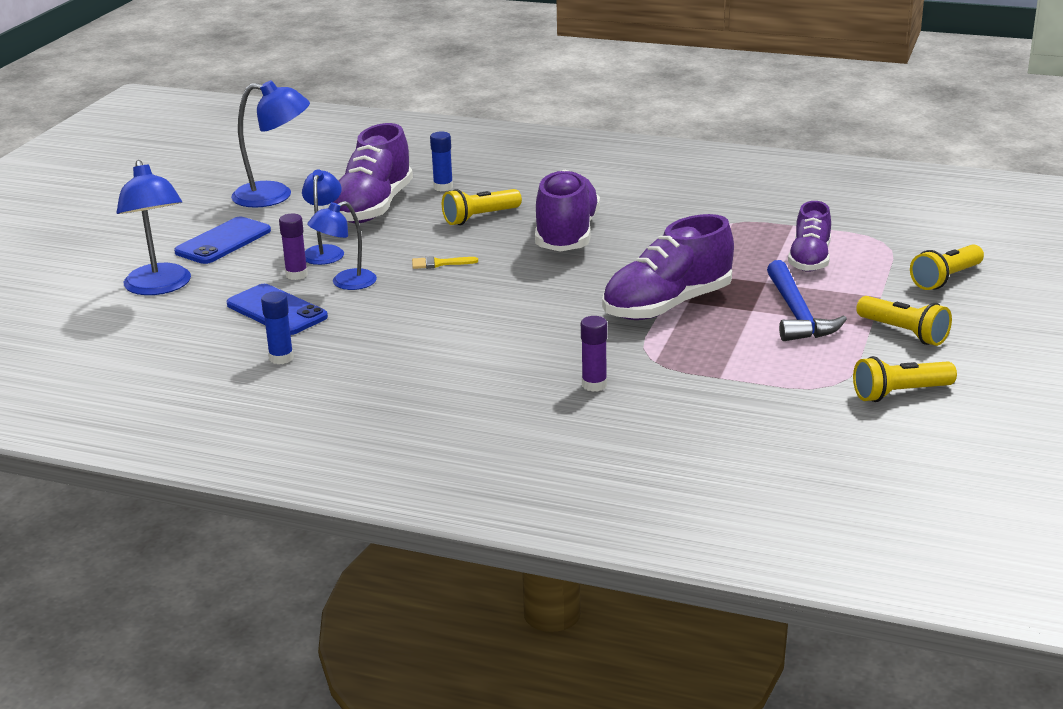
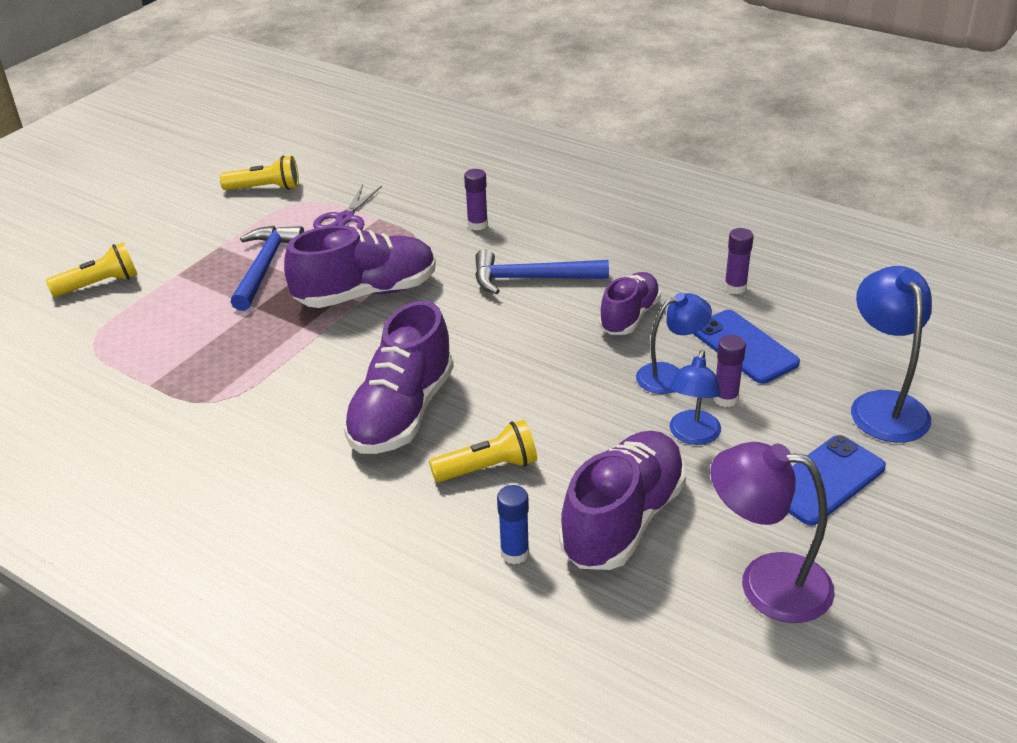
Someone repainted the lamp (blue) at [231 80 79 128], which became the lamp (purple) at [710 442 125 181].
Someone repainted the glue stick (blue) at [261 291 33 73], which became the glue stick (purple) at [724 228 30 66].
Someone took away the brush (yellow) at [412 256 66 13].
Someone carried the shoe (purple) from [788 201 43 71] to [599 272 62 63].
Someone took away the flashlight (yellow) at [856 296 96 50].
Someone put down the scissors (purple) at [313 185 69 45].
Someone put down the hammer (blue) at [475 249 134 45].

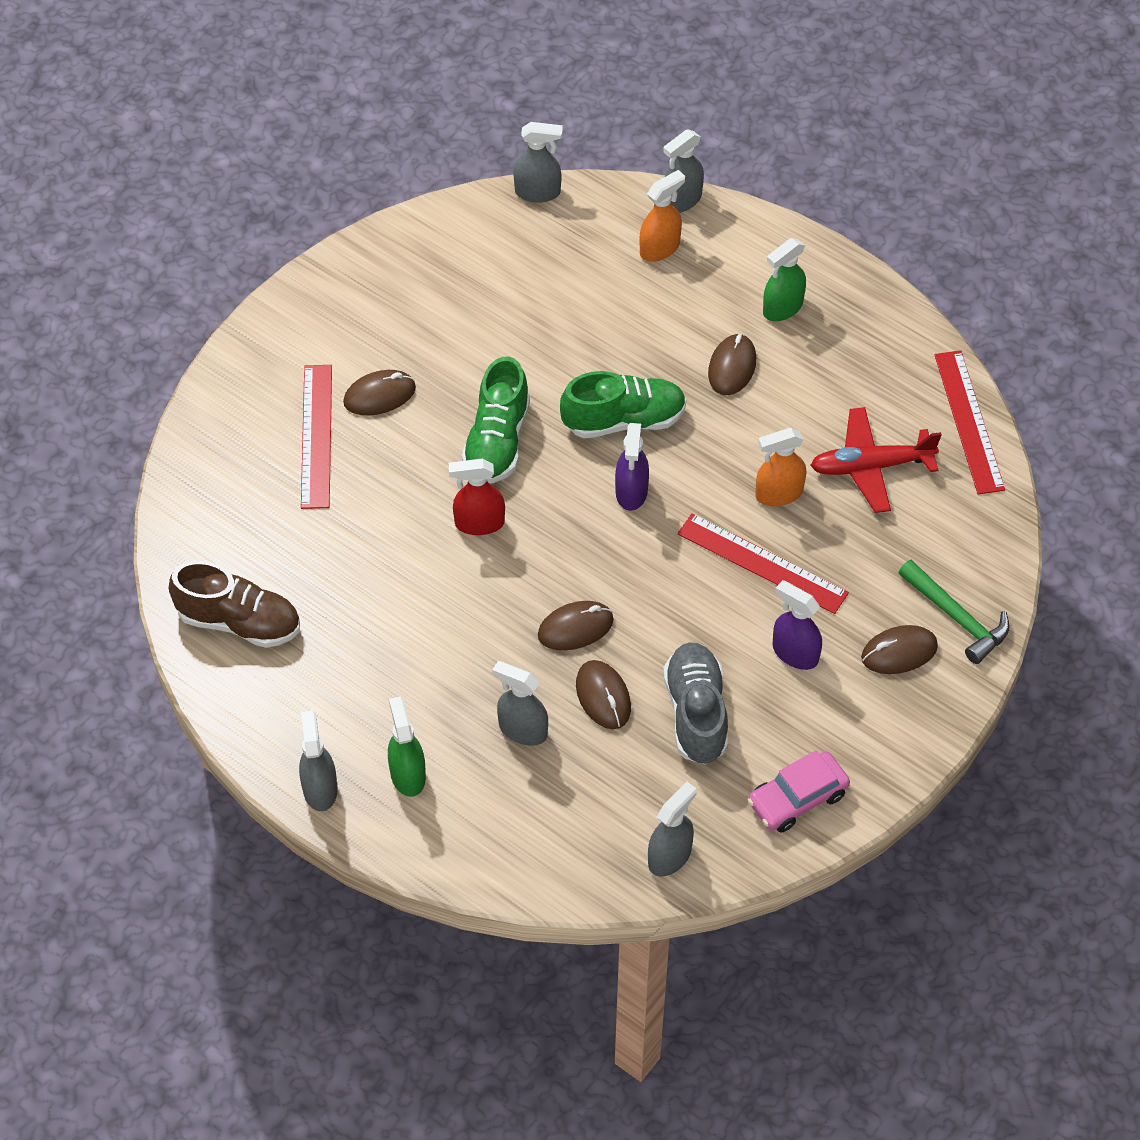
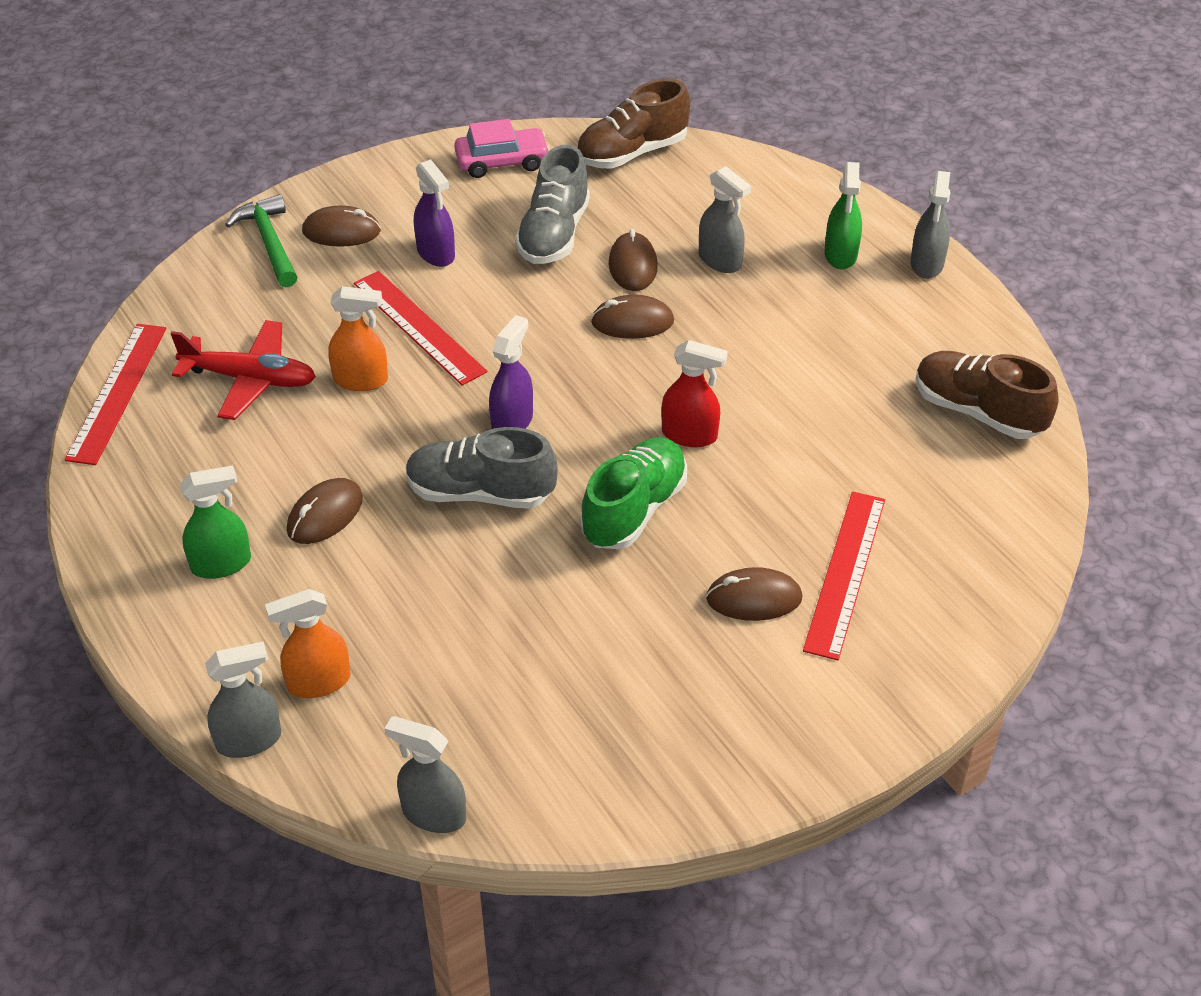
Someone repainted the shoe (green) at [560 371 126 67], which became the shoe (grey) at [406 427 152 82].
Someone swapped the spray bottle (grey) at [648 782 49 95] for the shoe (brown) at [576 79 114 90].

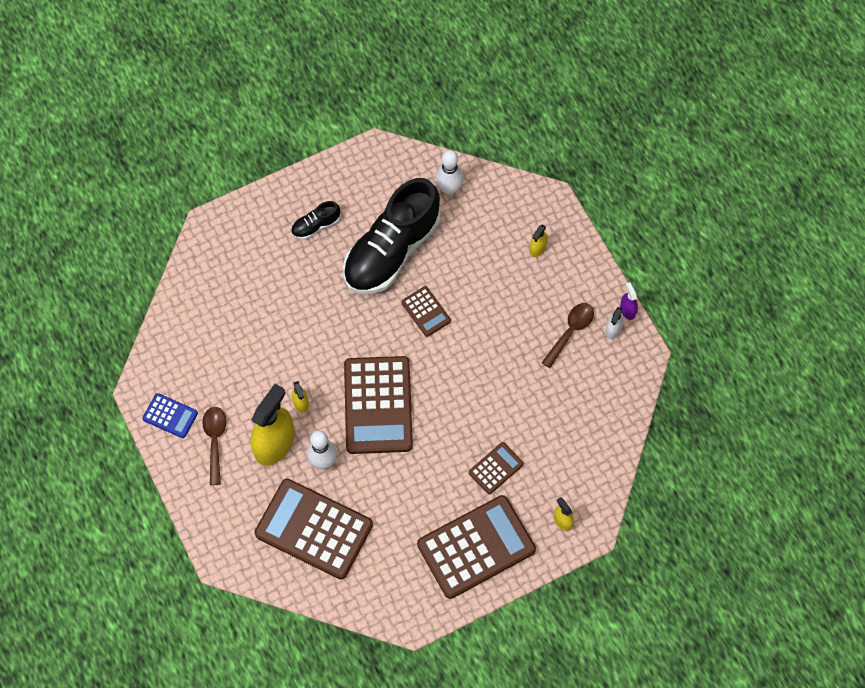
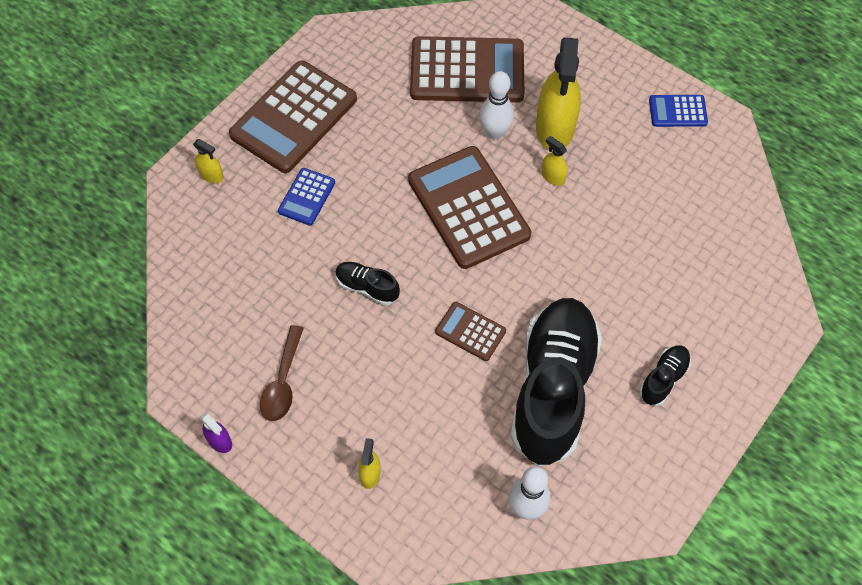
Someone took away the spoon (brown) at [202 407 24 78].
Someone repainted the calculator (brown) at [469 442 55 52], which became the calculator (blue) at [278 168 57 58].
Someone took away the spray bottle (white) at [606 307 17 32].
Someone put down the shoe (black) at [335 262 65 43].

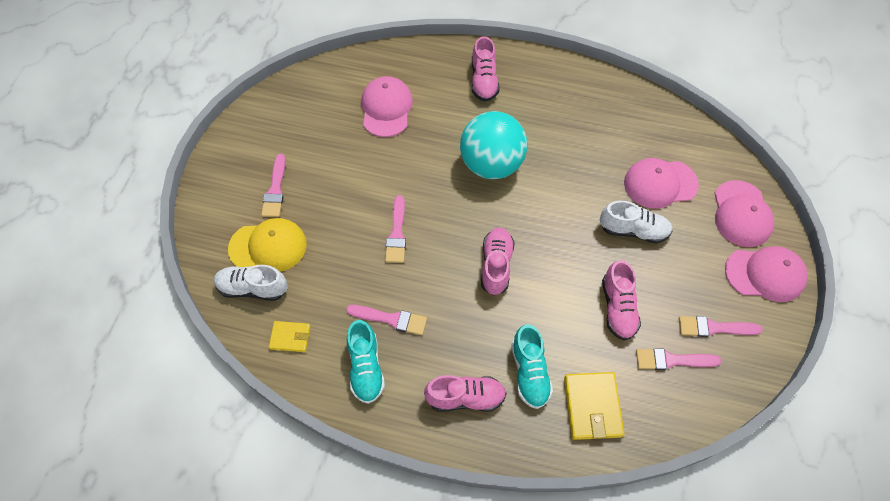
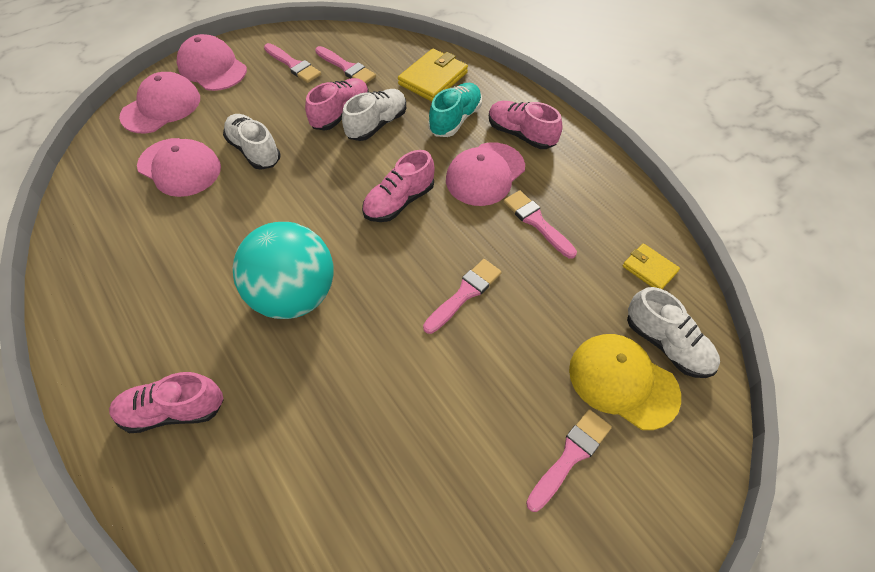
Someone took away the shoe (turquoise) at [347 320 38 84].
Someone carried the cap (pink) from [361 76 52 61] to [446 142 79 64].
Someone rotated the shoe (pink) at [472 36 27 66] by 135 degrees counterclockwise.
Someone put down the shoe (white) at [342 89 64 52].

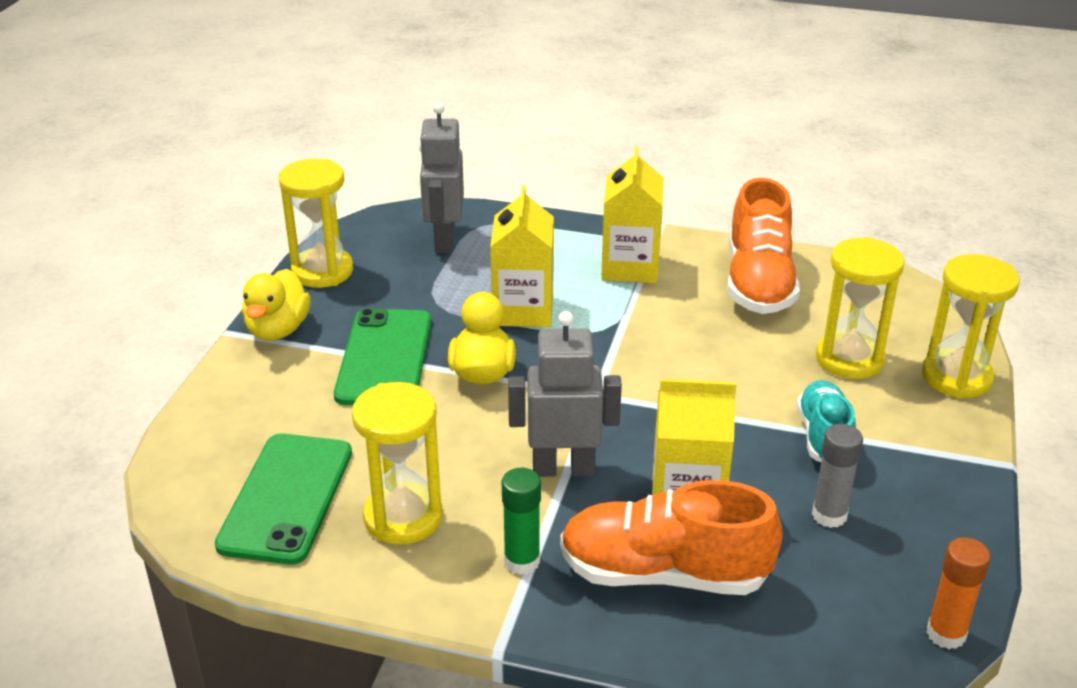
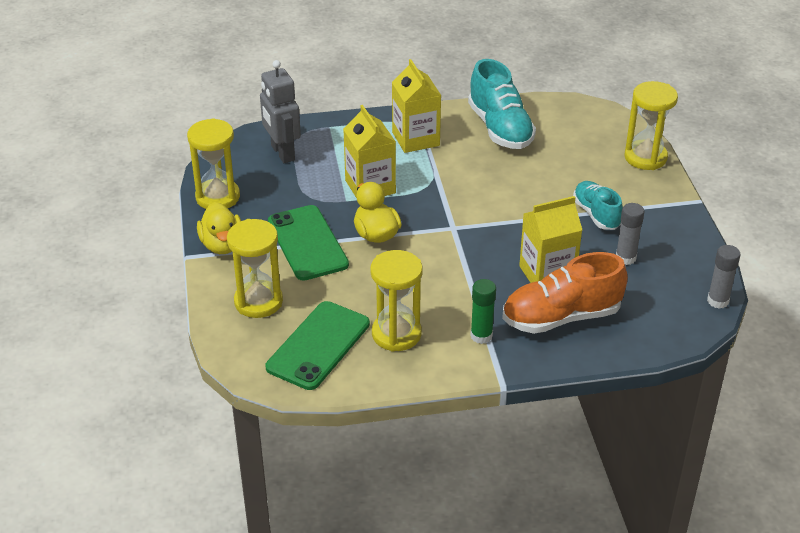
Someone rotated the phone (green) at [215 433 137 132] by 45 degrees clockwise.
Someone took away the robot (grey) at [508 311 114 166].
Someone repainted the shoe (orange) at [727 178 73 136], which became the shoe (turquoise) at [468 59 68 90].
Someone carried the hourglass (yellow) from [816 237 89 142] to [227 219 56 99].
Someone repainted the glue stick (orange) at [926 537 65 112], which became the glue stick (grey) at [707 245 34 64].

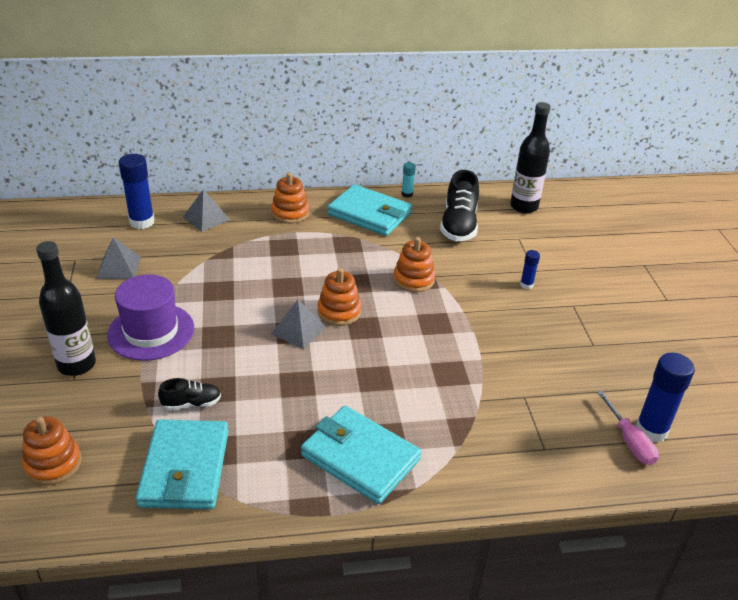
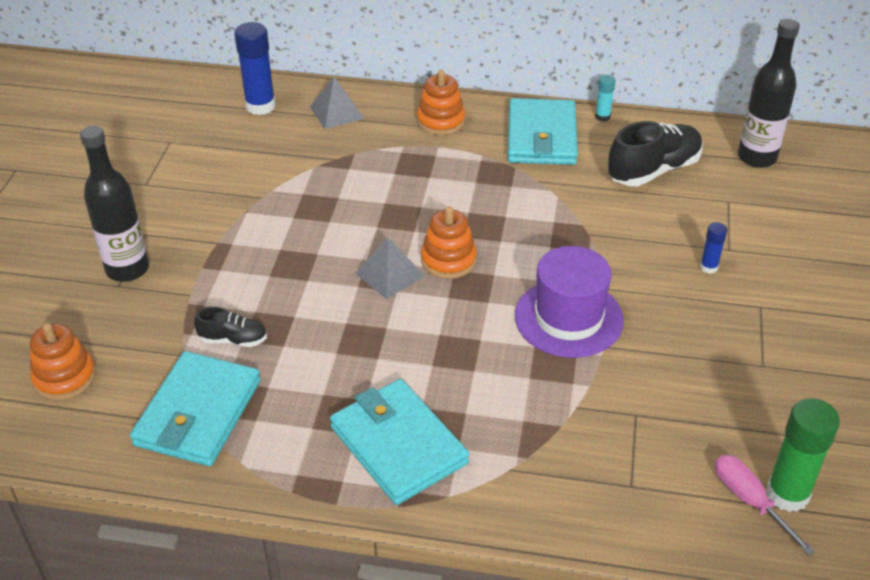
Someone took away the pyramid (grey) at [96 237 45 42].
Someone carried the hat (purple) from [107 274 87 87] to [515 246 109 112].
Someone rotated the wallet (turquoise) at [328 184 84 52] by 45 degrees clockwise.
Someone took away the stacking toy (orange) at [393 237 42 55].
Someone rotated the shoe (black) at [440 170 39 71] by 150 degrees counterclockwise.
Someone rotated the screwdriver (pink) at [597 391 62 74] by 150 degrees clockwise.
Someone repainted the glue stick (blue) at [636 353 59 90], which became the glue stick (green) at [766 398 74 114].

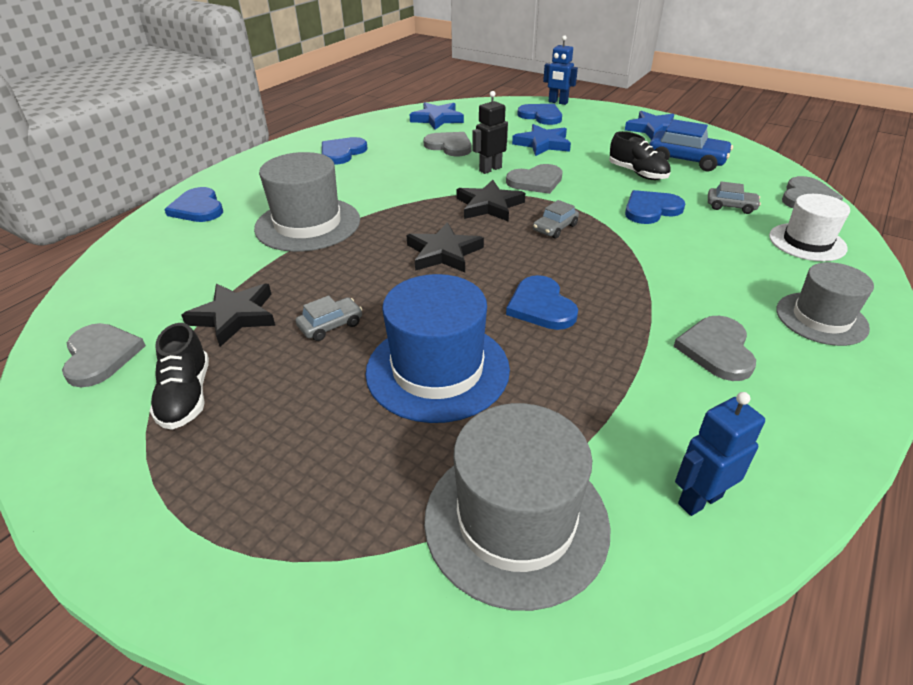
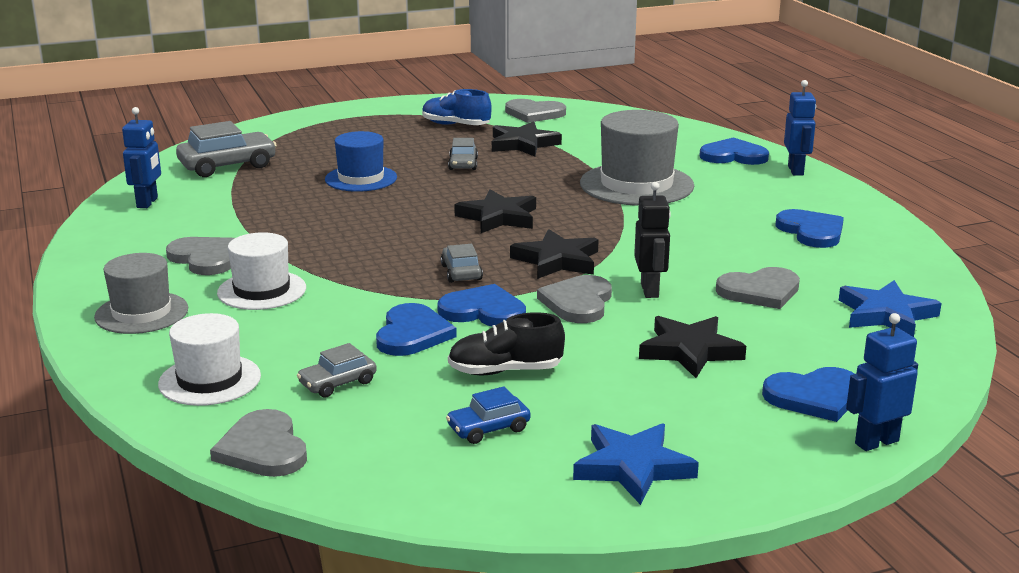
Someone repainted the shoe (black) at [150 323 59 107], which became the shoe (blue) at [422 89 70 36].
Someone scaled the hat (blue) at [365 274 145 149] by 0.64.
Someone swapped the hat (grey) at [424 403 187 208] for the car (grey) at [176 121 101 56].
Someone carried the heart (blue) from [506 275 72 55] to [437 284 89 42].
Someone repainted the star (blue) at [512 124 59 32], which became the star (black) at [639 316 107 62].
Someone scaled the car (blue) at [649 119 84 52] by 0.56.
Someone put down the hat (white) at [217 232 89 78].
Someone put down the robot (blue) at [784 80 32 95].

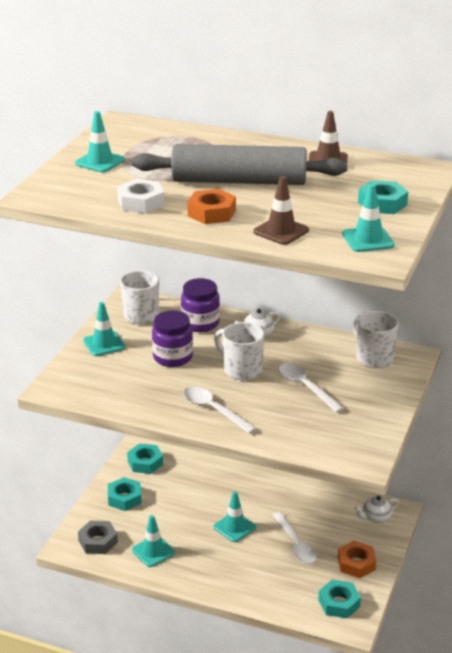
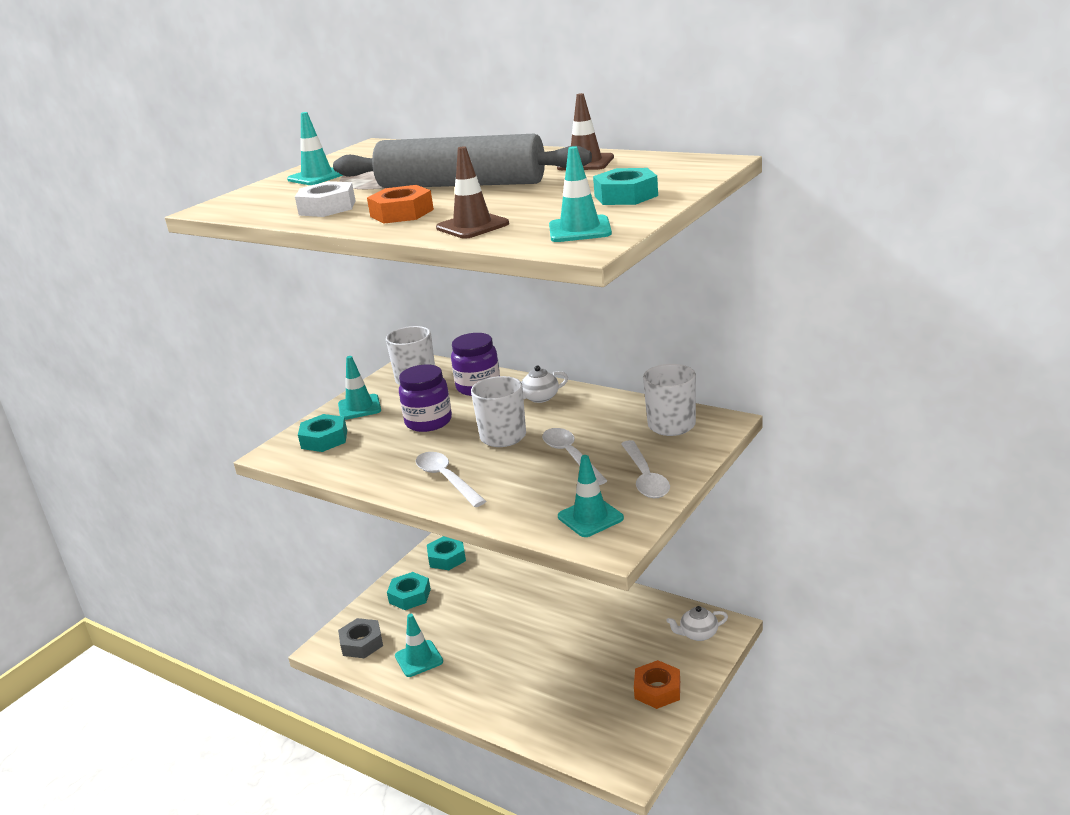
Someone carried the traffic cone (turquoise) from [214 491 42 51] to [558 455 66 82].
Someone carried the spoon (white) from [273 512 44 52] to [621 440 49 58].
Someone carried the nut (turquoise) from [318 580 43 38] to [298 414 49 38].

